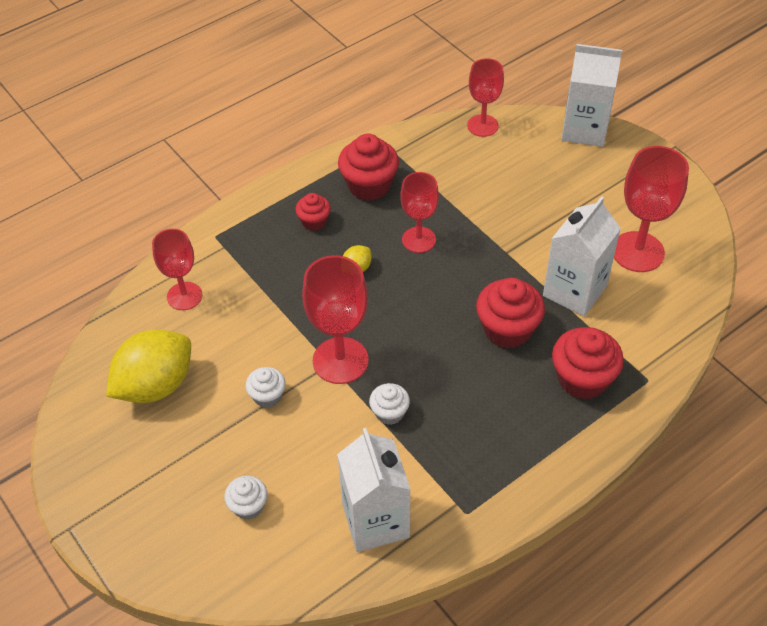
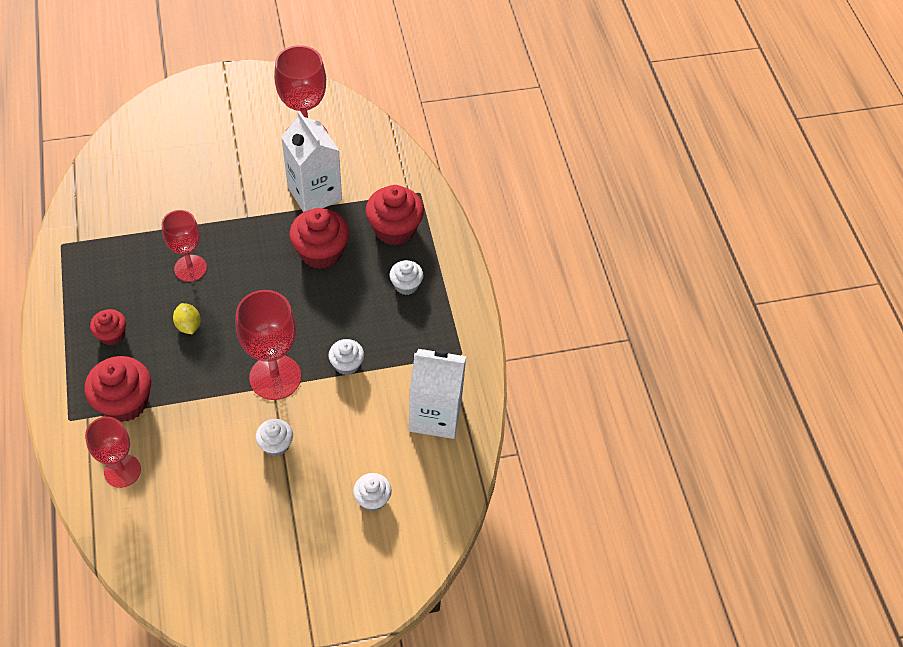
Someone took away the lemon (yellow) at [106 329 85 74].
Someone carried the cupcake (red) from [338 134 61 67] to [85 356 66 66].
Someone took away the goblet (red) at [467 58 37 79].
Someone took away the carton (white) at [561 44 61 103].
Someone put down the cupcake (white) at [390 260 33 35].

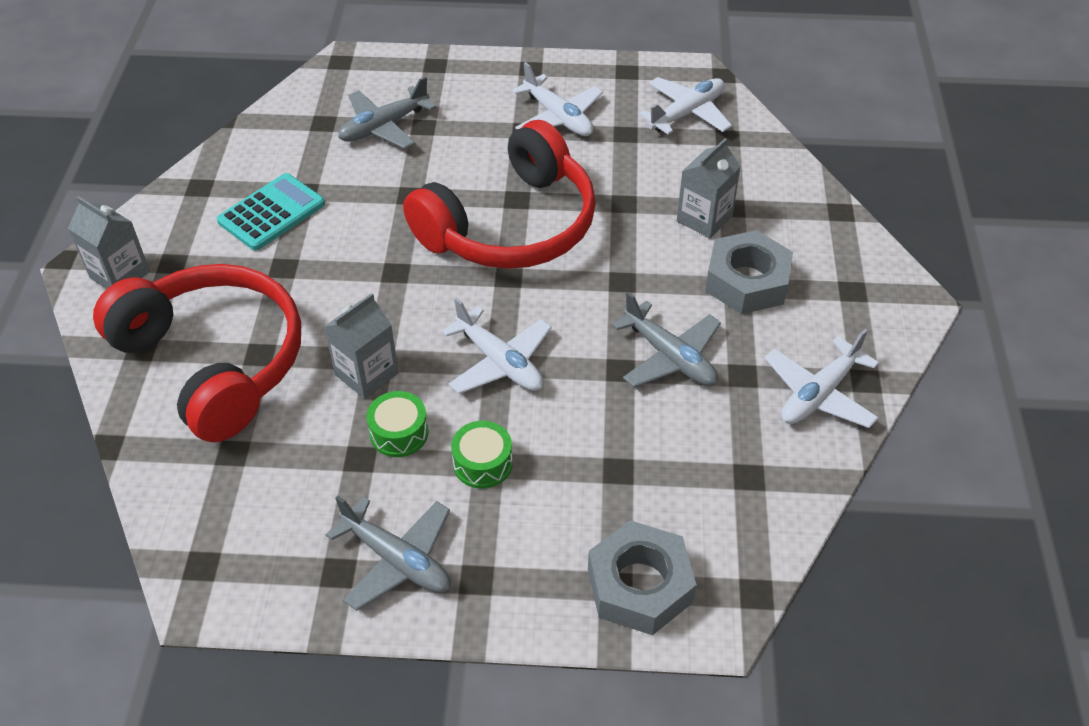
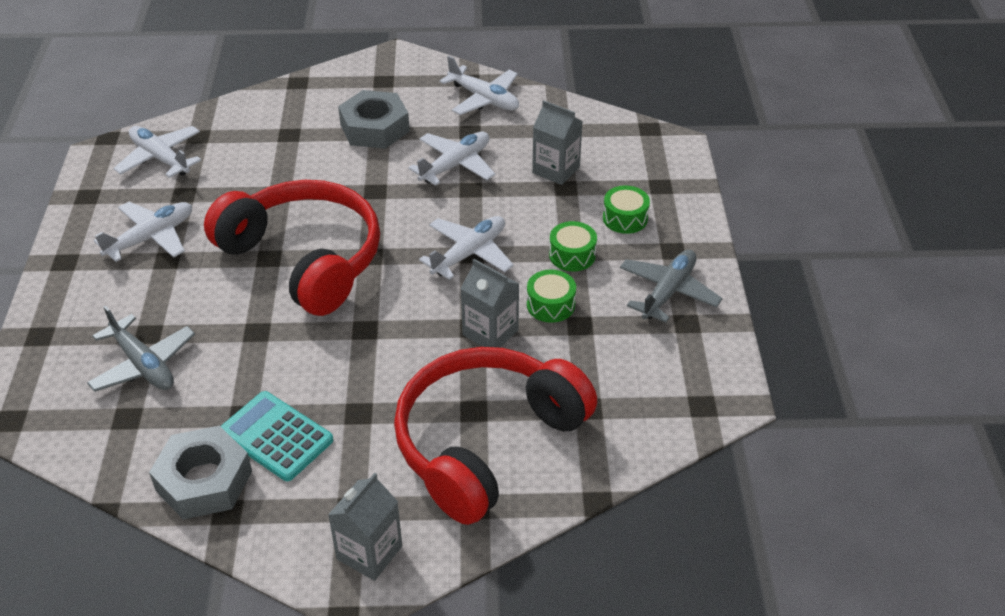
Someone carried the nut (grey) from [588 520 109 115] to [149 426 103 94].
Someone repainted the plane (grey) at [612 292 109 95], which became the plane (white) at [408 132 87 54].
Someone carried the carton (grey) from [677 138 64 100] to [532 100 51 85].
Someone put down the drum (green) at [603 186 47 48].

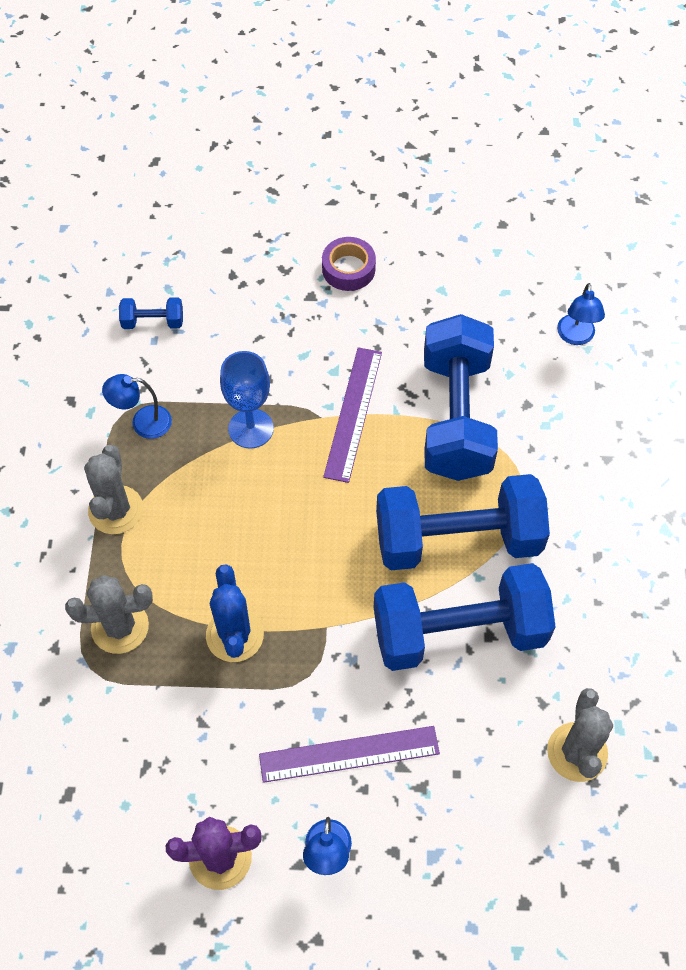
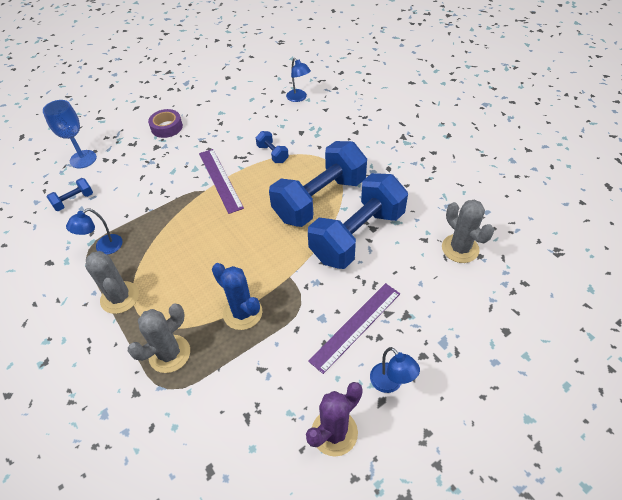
Someone carried the goblet (blue) from [220 351 54 98] to [43 100 54 68].
Someone scaled the dumbbell (blue) at [424 314 74 167] by 0.42.

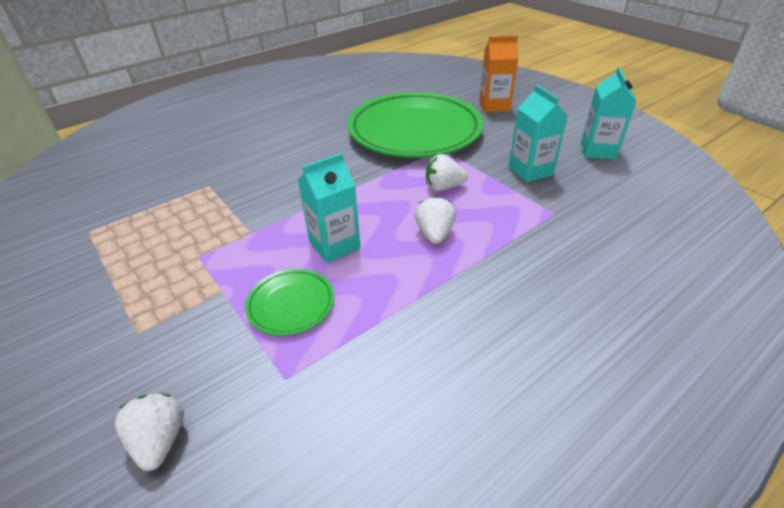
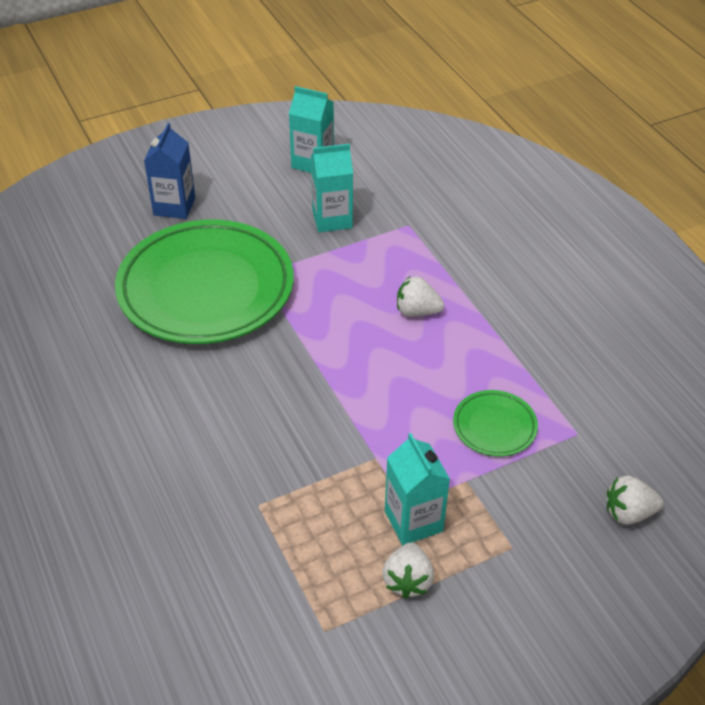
Someone carried the carton (turquoise) from [298 153 63 110] to [385 433 65 113].
Someone carried the strawberry (white) from [426 154 42 37] to [382 542 52 57].
Someone repainted the carton (orange) at [479 36 40 76], which became the carton (blue) at [144 123 51 96].

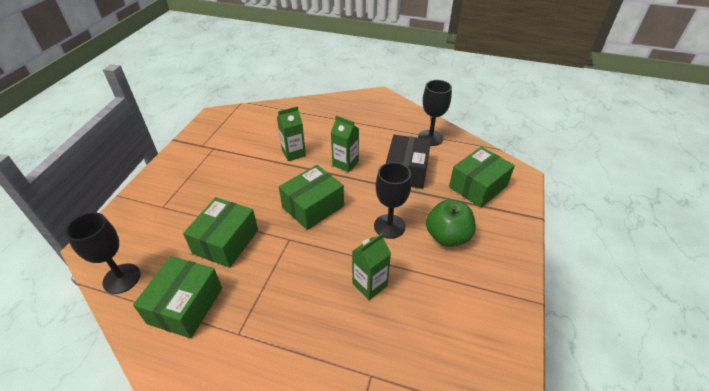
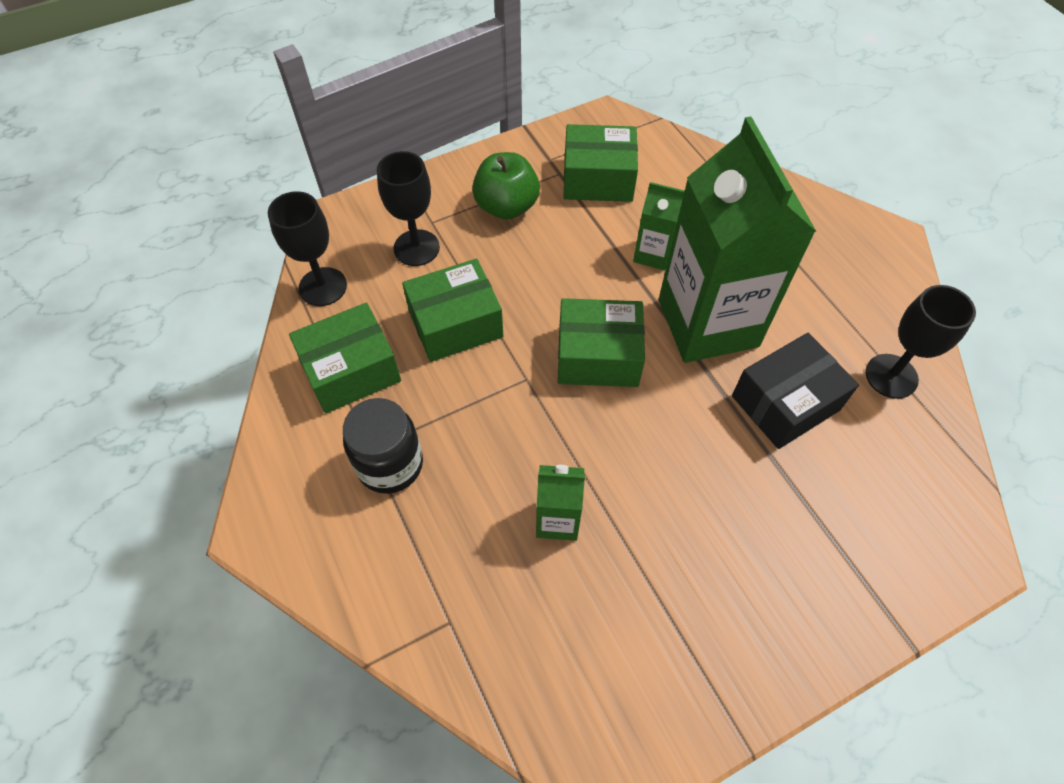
Someone scaled the carton (green) at [331 116 28 56] by 2.27.
Someone carried the goblet (black) from [374 162 37 77] to [377 151 63 115].
Someone carried the apple (green) from [426 199 50 48] to [472 152 68 68].
Someone carried the box (green) from [449 147 66 61] to [563 124 75 78].
Someone put down the jar (black) at [343 398 80 96].

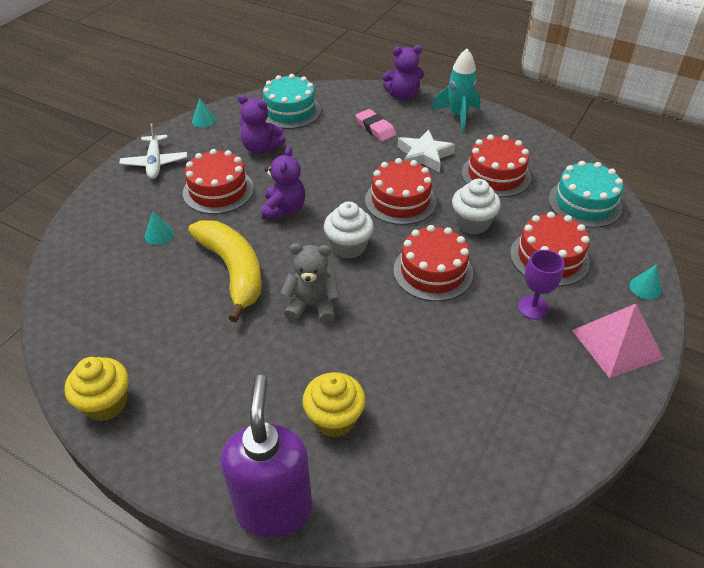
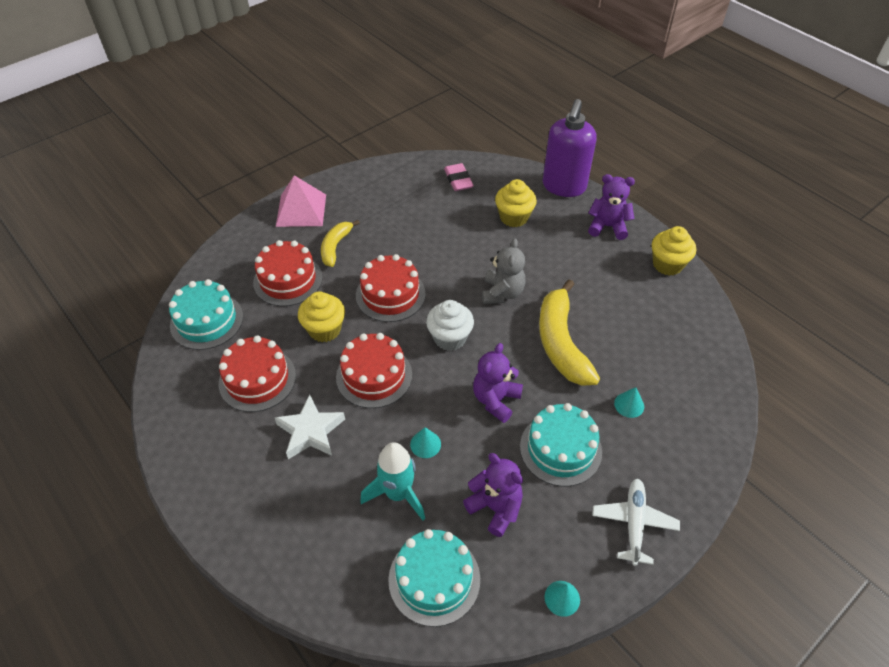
Someone repainted the cake (red) at [183 149 71 65], which became the cake (turquoise) at [520 403 82 84].
Someone rotated the teddy bear (grey) at [280 243 60 81] by 105 degrees counterclockwise.
Someone carried the eraser (pink) from [356 109 40 33] to [444 163 30 28].
Someone carried the teddy bear (purple) from [383 45 41 55] to [588 174 47 66].
Someone carried the rocket (turquoise) from [432 49 48 83] to [360 442 65 78].
Someone repainted the cupcake (white) at [452 179 49 56], which became the cupcake (yellow) at [298 291 47 51].
Someone swapped the goblet (purple) at [518 250 46 70] for the banana (yellow) at [321 220 39 47].
Someone carried the cone (turquoise) from [629 264 33 36] to [410 427 31 31].

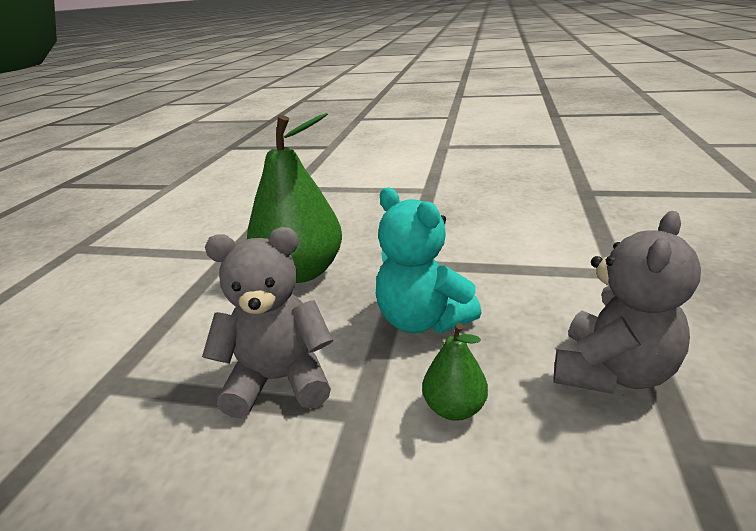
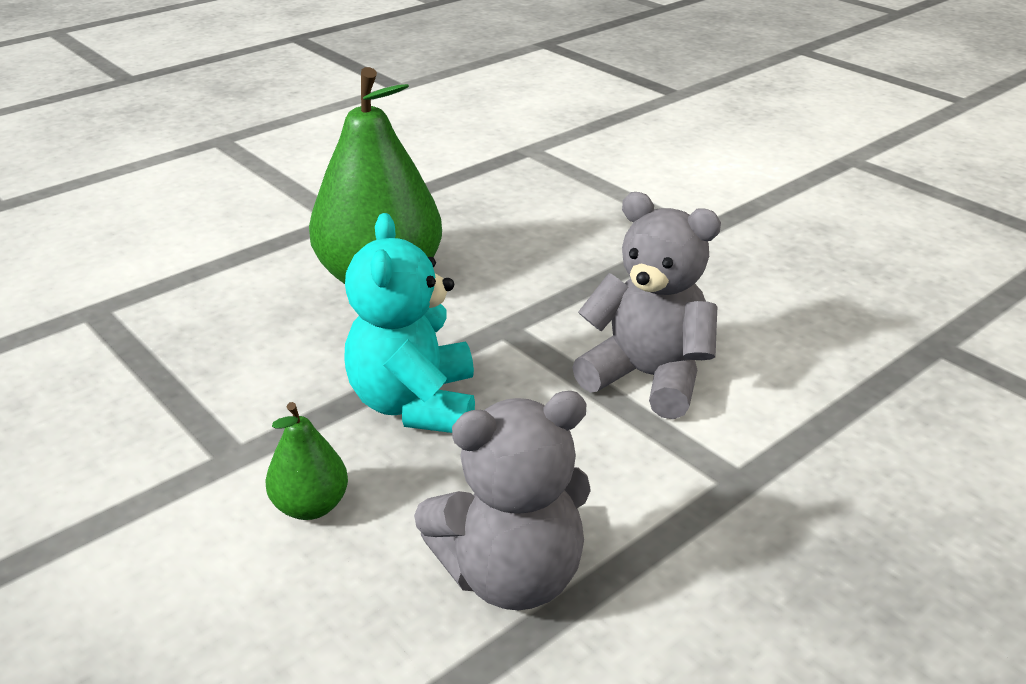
Someone carried the teddy bear (grey) from [202 227 131 191] to [572 192 149 227].

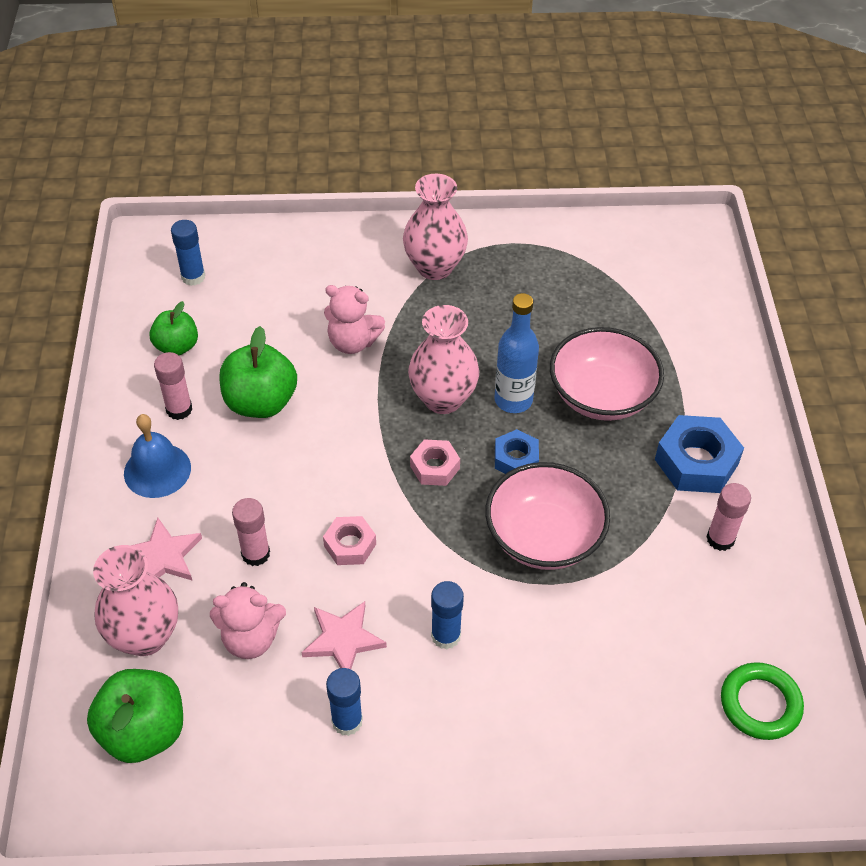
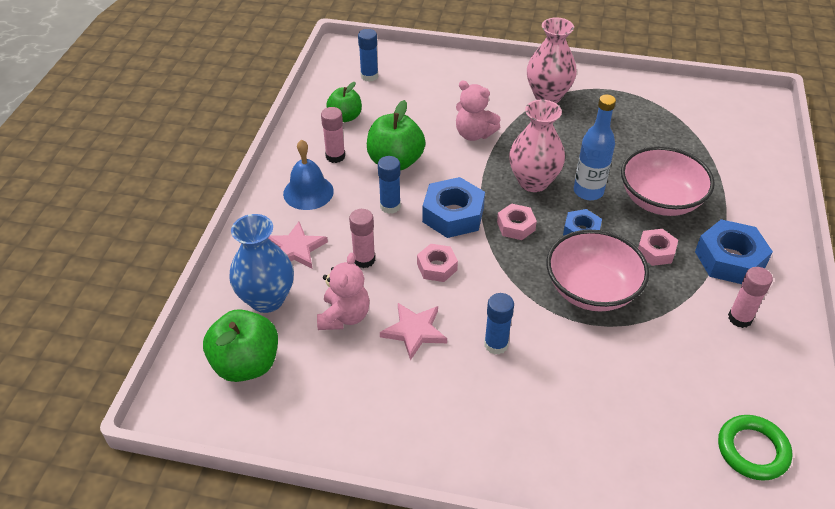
Someone repainted the vase (pink) at [93 545 85 111], which became the vase (blue) at [229 214 65 99].
Someone rotated the teddy bear (pink) at [210 582 76 77] by 90 degrees counterclockwise.
Someone carried the glue stick (blue) from [326 668 37 68] to [378 156 23 58].
Someone put down the nut (blue) at [422 177 63 61].
Someone put down the nut (pink) at [638 229 40 37].

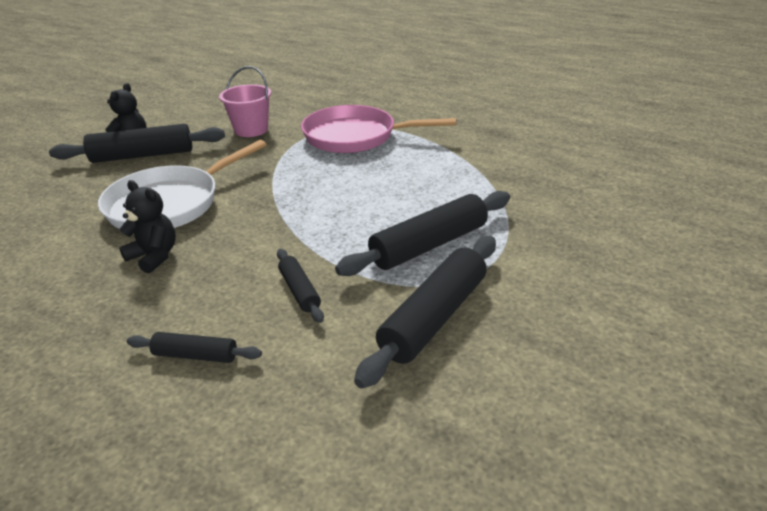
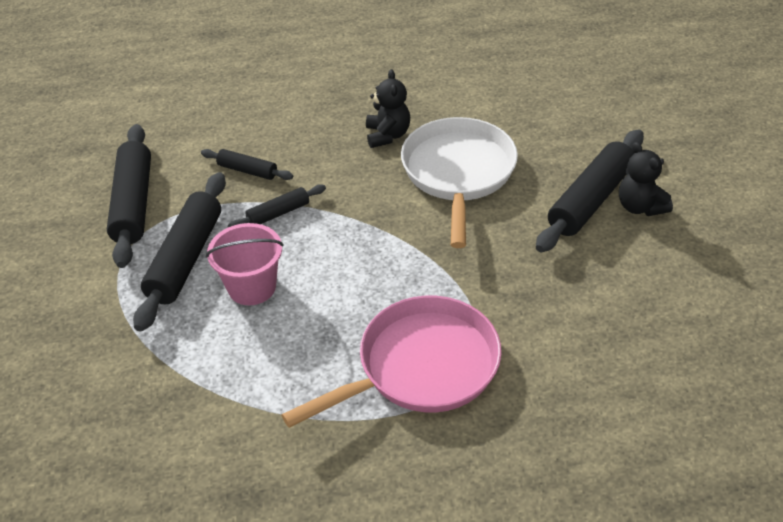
Someone rotated the teddy bear (black) at [119 180 57 93] by 90 degrees counterclockwise.
Someone carried the rolling pin (black) from [126 332 136 31] to [227 184 99 43].
Someone carried the bucket (pink) from [219 66 52 71] to [206 223 78 82].

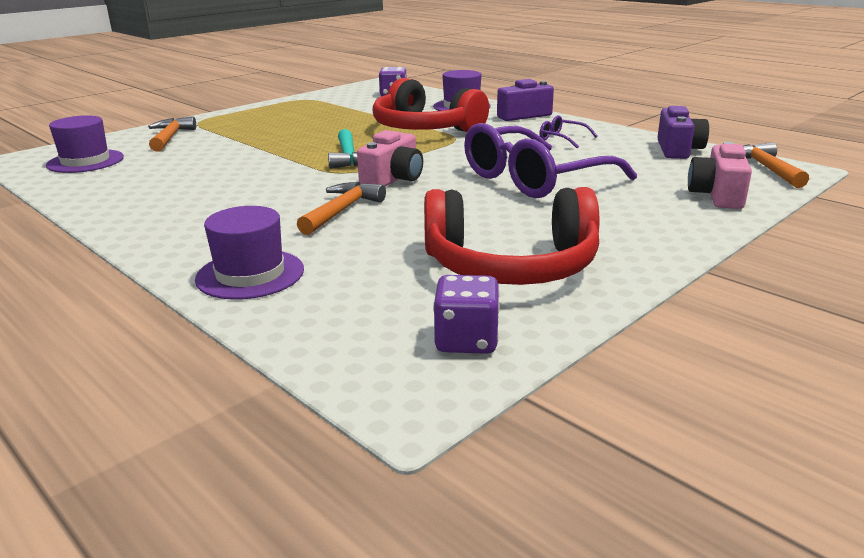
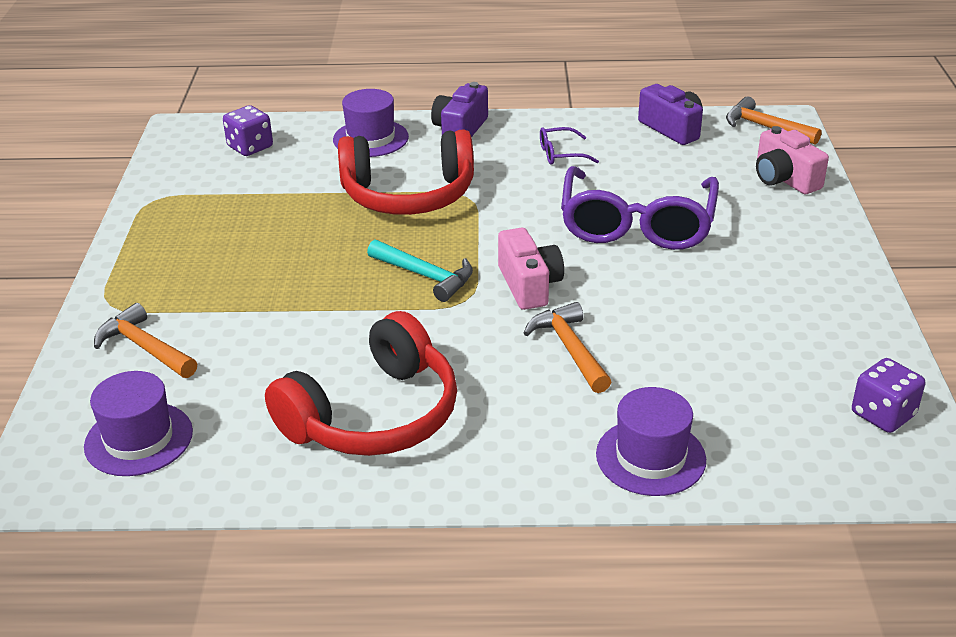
Someone carried the headphones (red) from [424 187 175 98] to [265 311 192 145].

